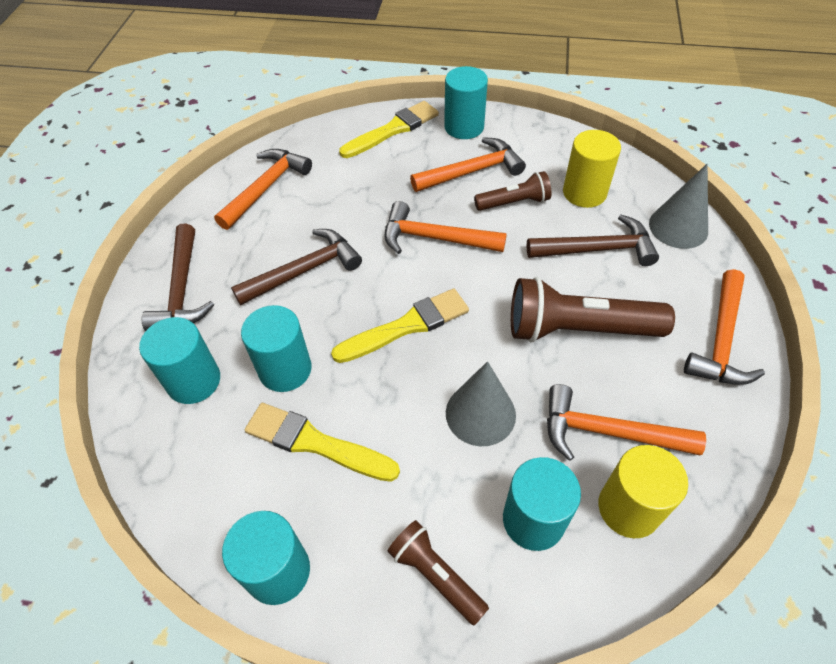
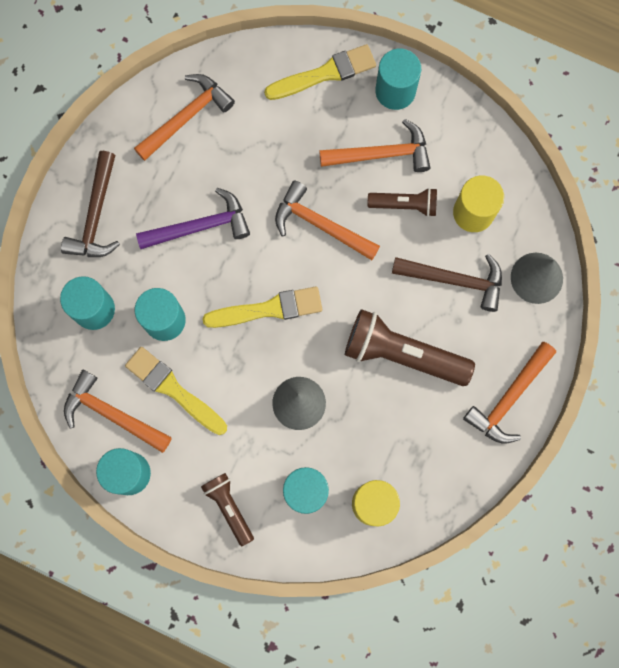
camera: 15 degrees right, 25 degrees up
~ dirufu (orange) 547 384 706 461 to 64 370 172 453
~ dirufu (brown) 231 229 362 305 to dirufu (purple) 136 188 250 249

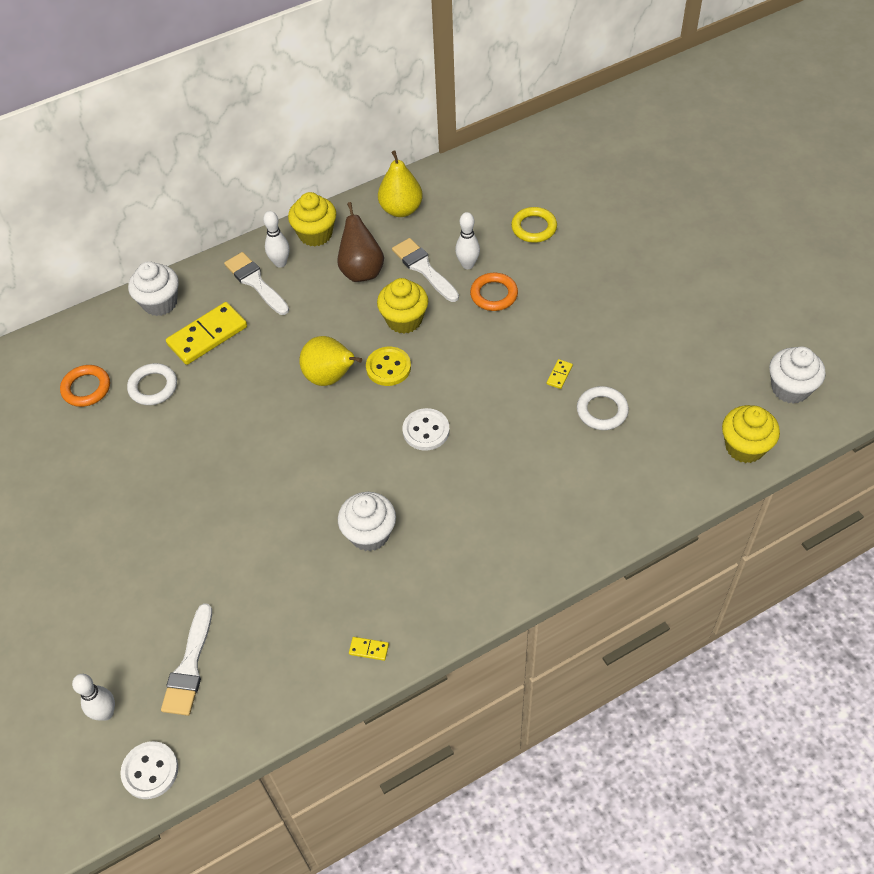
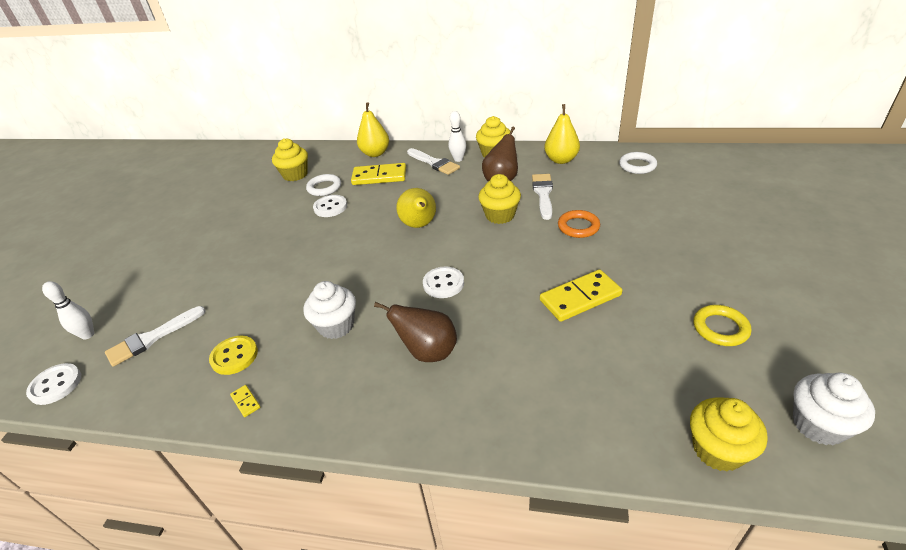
camera: 40 degrees right, 15 degrees down
~ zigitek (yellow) 366 347 411 386 to 209 336 258 375
~ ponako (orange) 60 365 110 407 to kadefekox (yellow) 272 138 308 181
+ zigitek (white) 313 195 347 217
~ kadefekox (white) 128 261 179 316 to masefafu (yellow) 357 102 389 157
+ masefafu (brown) 374 302 457 362
~ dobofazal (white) 224 252 289 315 = 407 148 460 175 135 degrees clockwise
~ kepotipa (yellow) 547 359 573 389 = 540 269 622 322 x2.41
~ ponako (white) 577 386 629 430 to 619 152 657 174
~ ponako (yellow) 511 207 557 243 to 693 305 751 346
- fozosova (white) 455 212 480 269

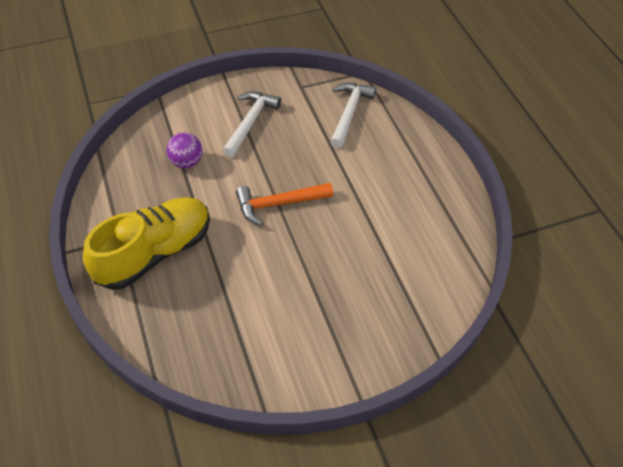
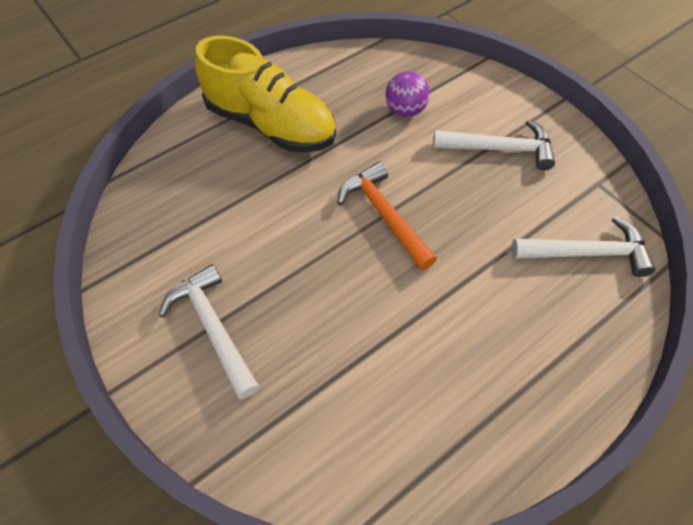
camera: 75 degrees right, 5 degrees up
+ dirufu (white) 159 264 259 399

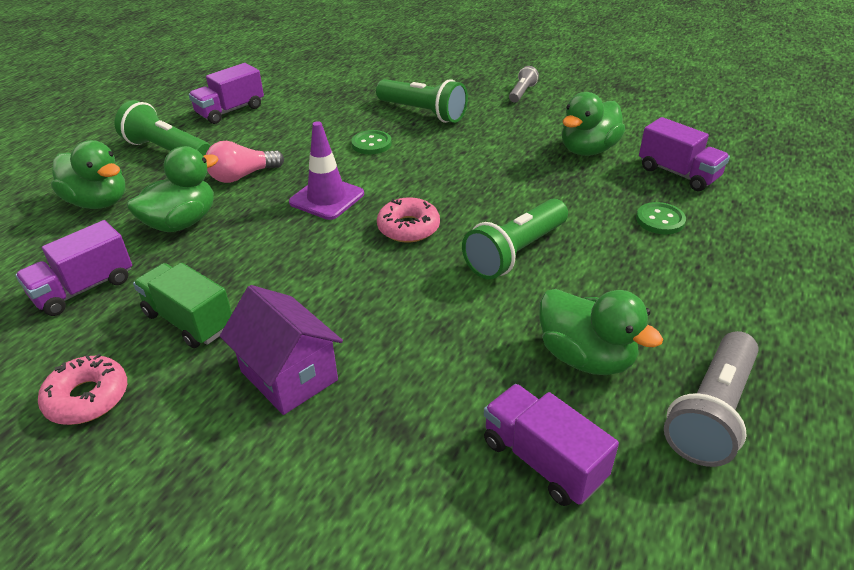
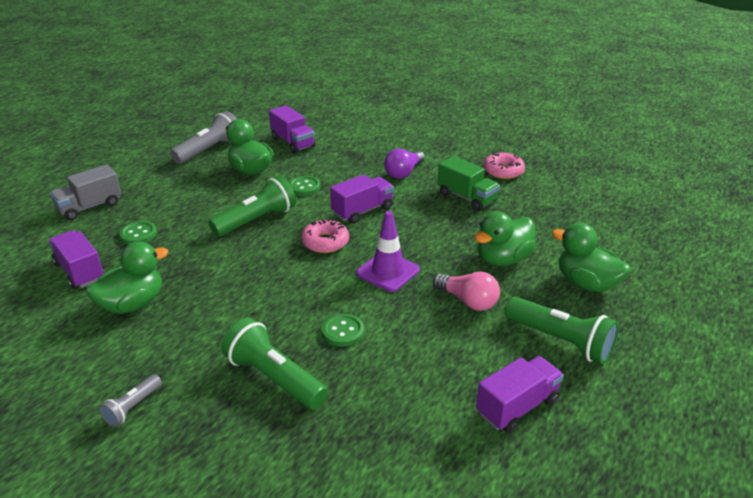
camera: 175 degrees left, 5 degrees down
+ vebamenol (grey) 50 164 121 220
+ zigitek (green) 289 176 320 196
~ vebamenol (purple) 15 220 132 316 to 330 174 394 224
~ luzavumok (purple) 220 285 343 415 to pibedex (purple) 384 148 425 179
~ pibedex (pink) 206 141 284 183 = 433 272 500 311 60 degrees clockwise

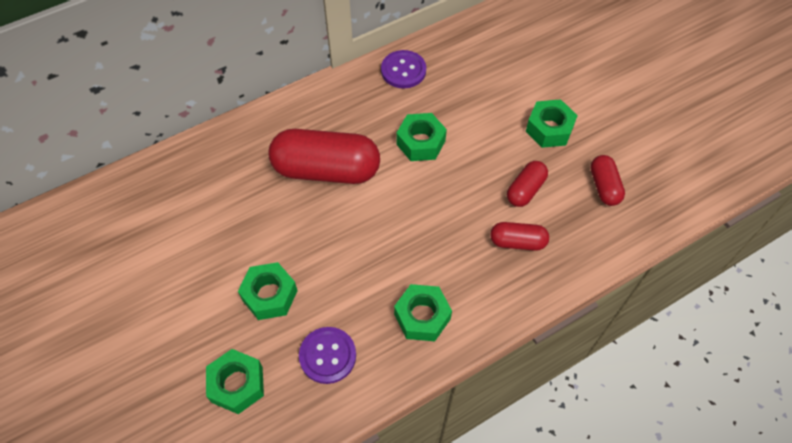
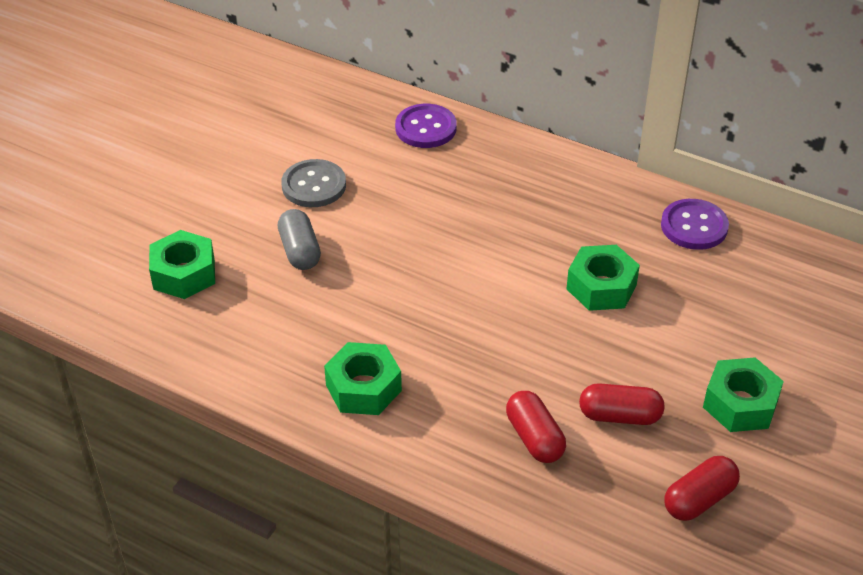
camera: 60 degrees right, 15 degrees down
~ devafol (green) 238 262 298 320 to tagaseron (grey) 278 209 321 270
+ zigitek (grey) 281 159 346 207
~ zigitek (purple) 299 327 356 384 to 395 104 457 148
- tagaseron (red) 268 129 380 184

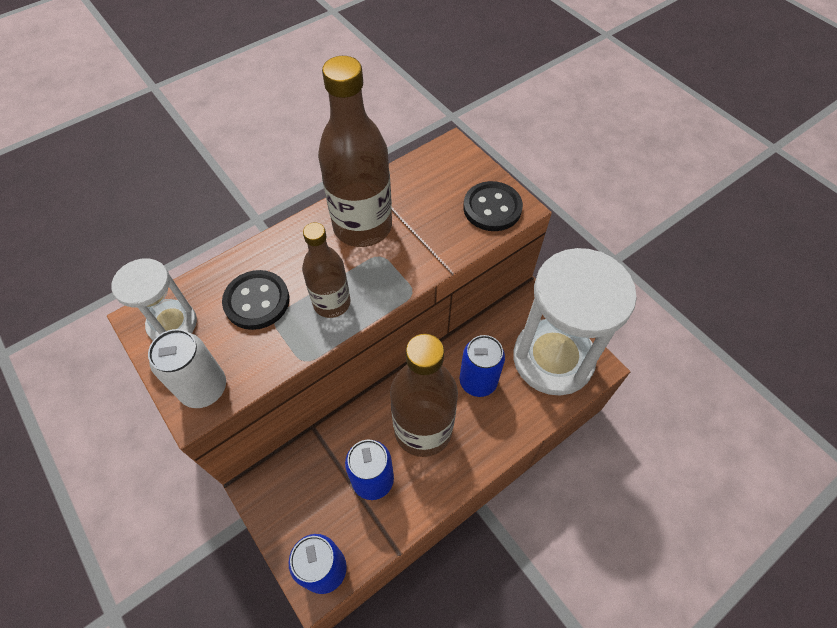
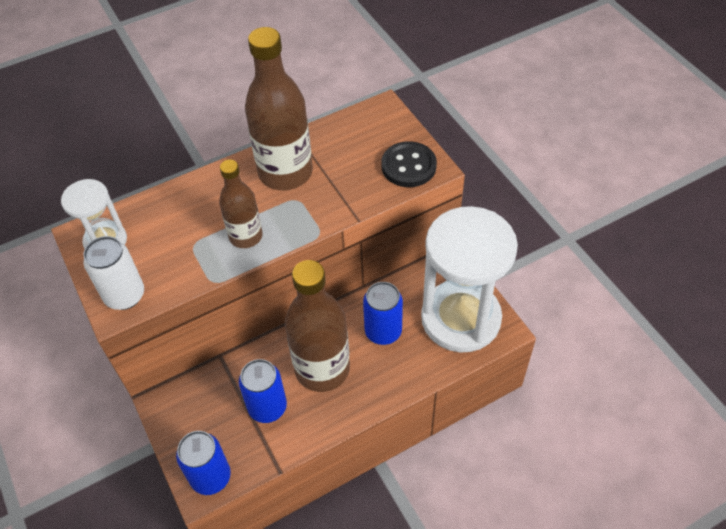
camera: 10 degrees right, 5 degrees down
- zigitek (black) 222 270 289 330

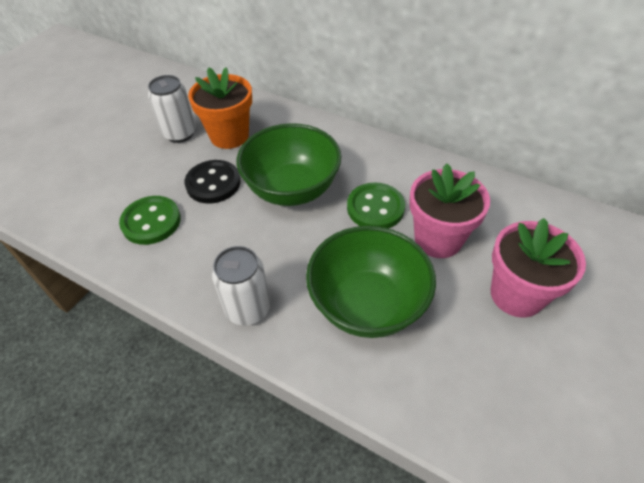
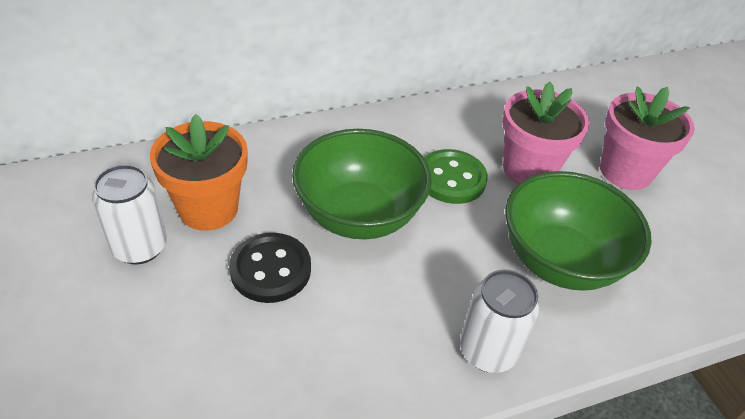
camera: 55 degrees left, 5 degrees down
- zigitek (green) 119 196 181 245

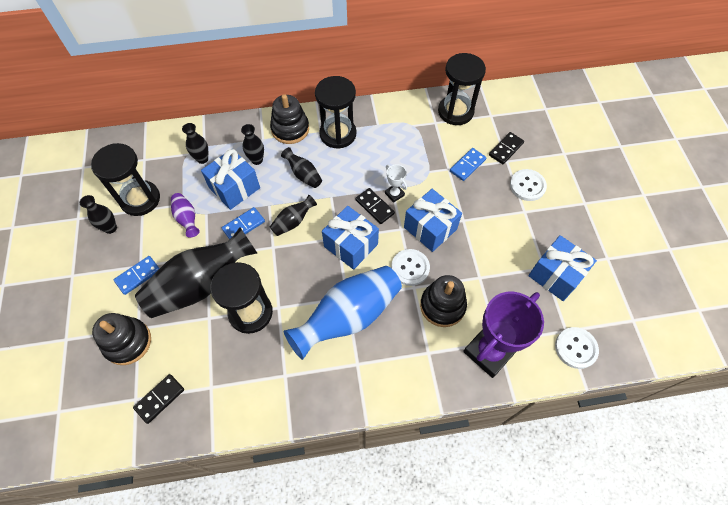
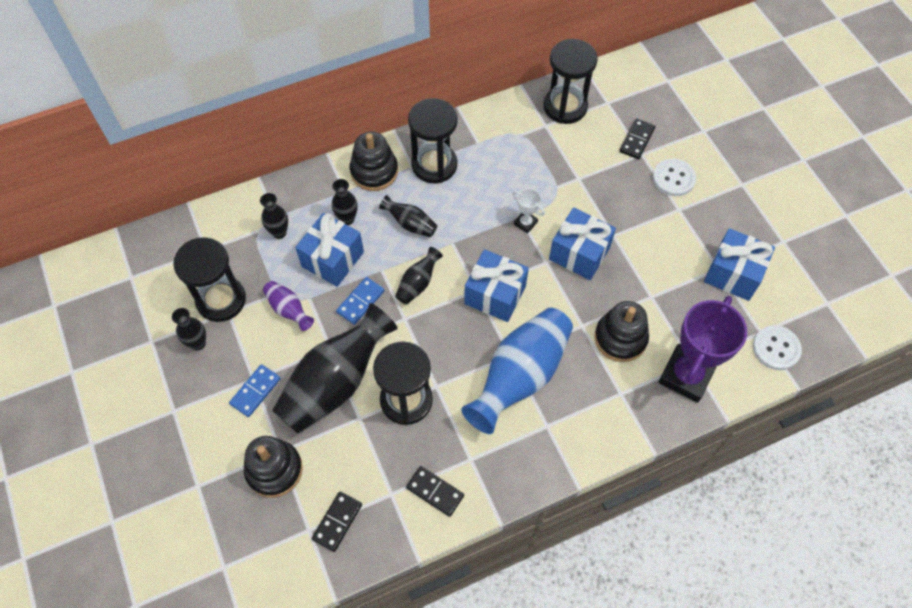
camera: 15 degrees left, 0 degrees up
~ kepotipa (black) 356 188 395 224 to 406 466 464 517
- zigitek (white) 391 249 430 286
- kepotipa (blue) 450 148 486 181

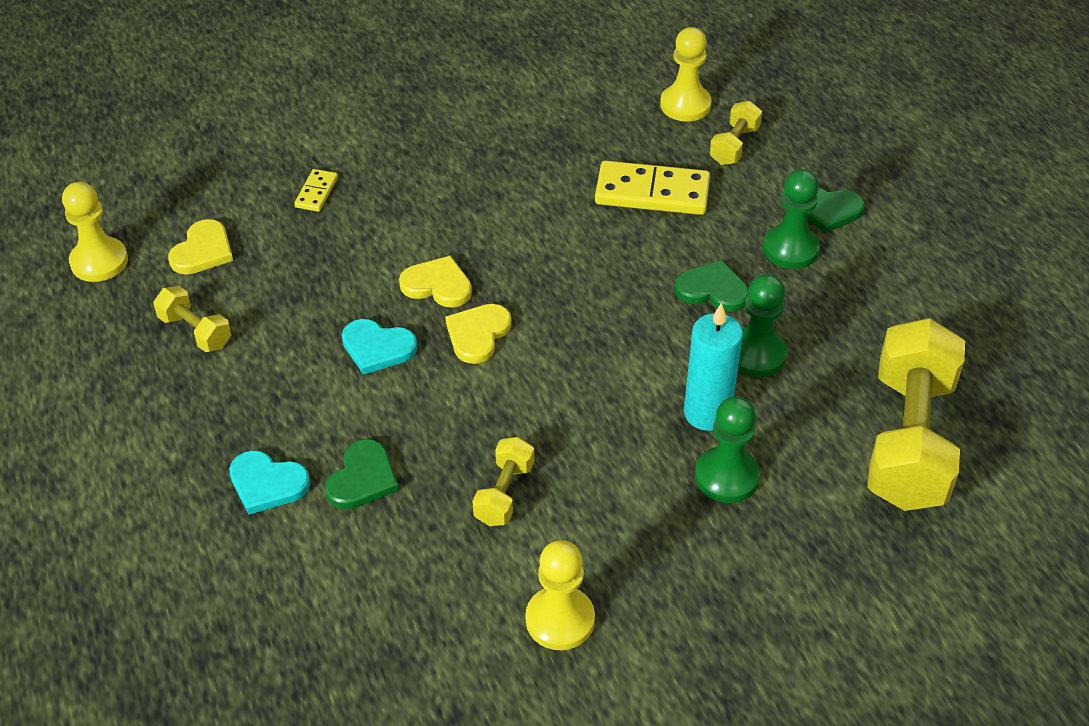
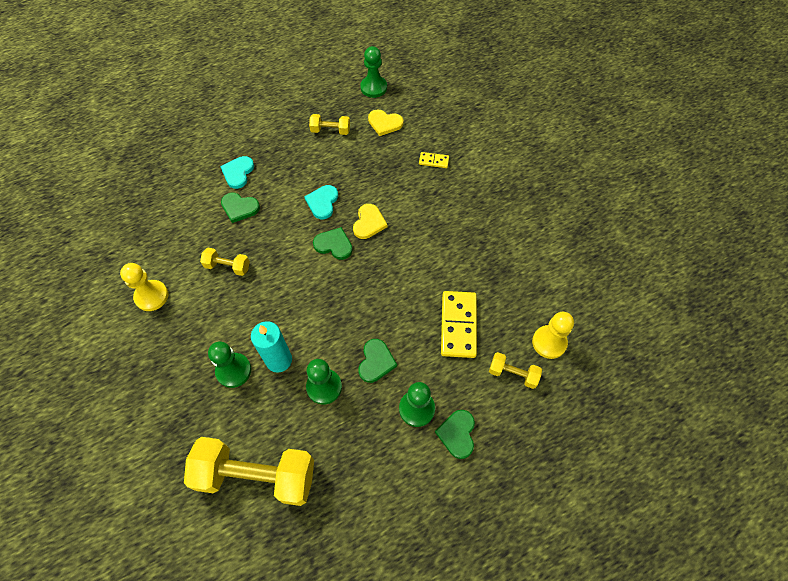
camera: 85 degrees right, 15 degrees up
~ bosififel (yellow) 153 286 231 352 = 309 114 350 135 60 degrees clockwise
~ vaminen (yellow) 445 304 512 364 to vaminen (green) 313 227 352 260
~ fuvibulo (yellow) 62 182 128 282 to fuvibulo (green) 360 46 387 98

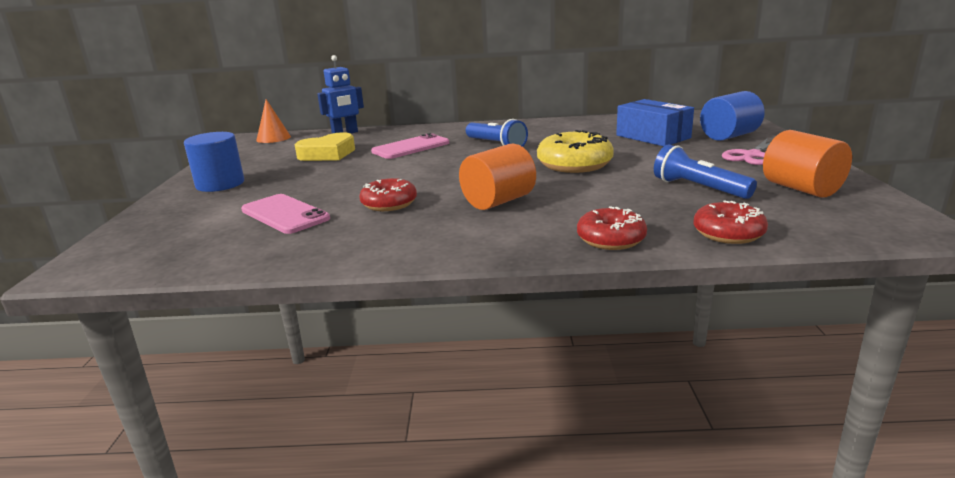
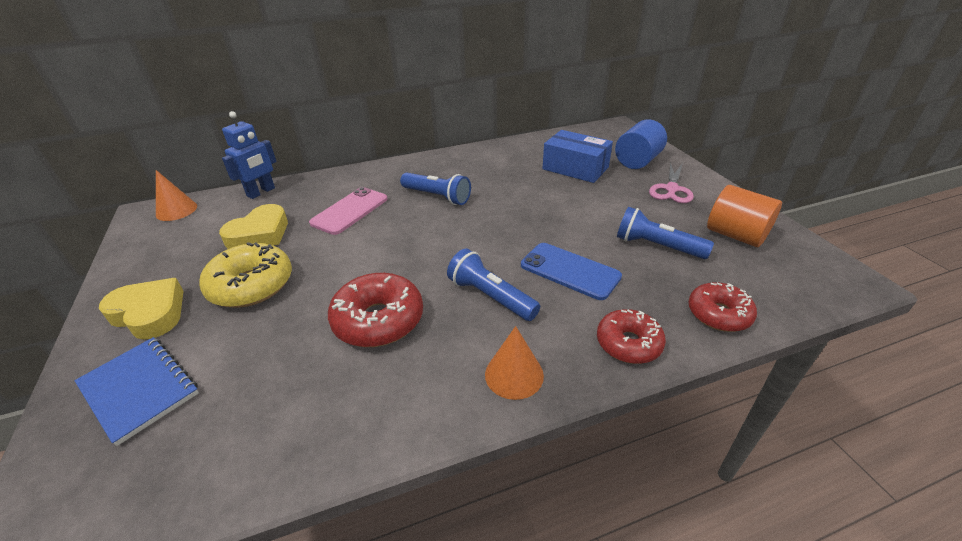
camera: 20 degrees left, 15 degrees up
+ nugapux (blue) 74 337 199 446
~ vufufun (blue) 184 132 244 192 to vaminen (yellow) 99 278 183 340
~ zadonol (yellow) 537 130 614 173 to 199 242 292 308
~ zadonol (red) 359 178 417 211 = 328 273 423 347 x1.51
~ vufufun (orange) 459 143 536 210 to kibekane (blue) 447 249 540 321
+ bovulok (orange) 485 326 544 400
+ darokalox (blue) 521 243 622 300
- darokalox (pink) 241 194 330 234

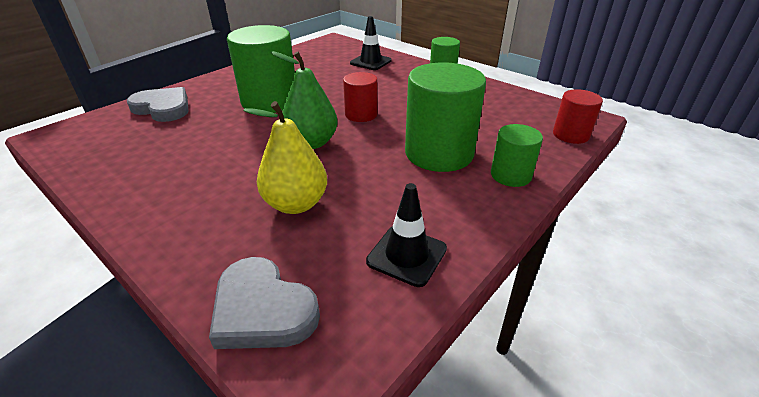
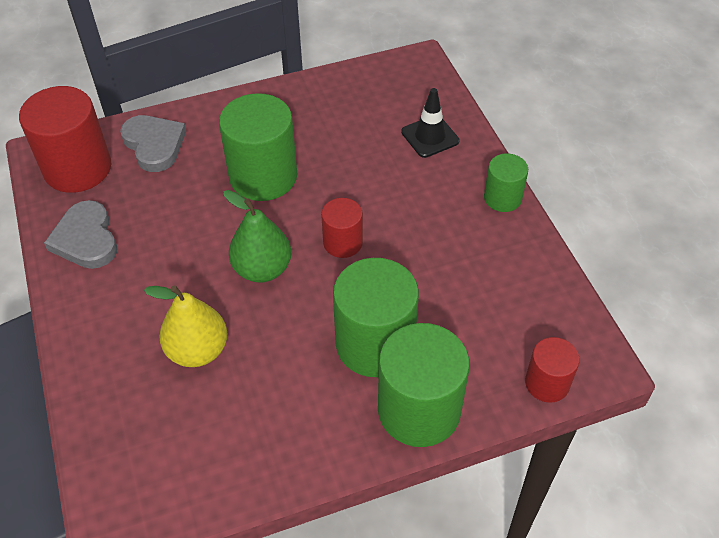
camera: 30 degrees right, 15 degrees up
+ vufufun (red) 19 86 111 193
~ vaminen (grey) 209 257 320 349 to 44 200 117 269
~ vufufun (green) 491 124 543 187 = 378 323 470 447 x1.83
- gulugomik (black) 366 183 447 287

